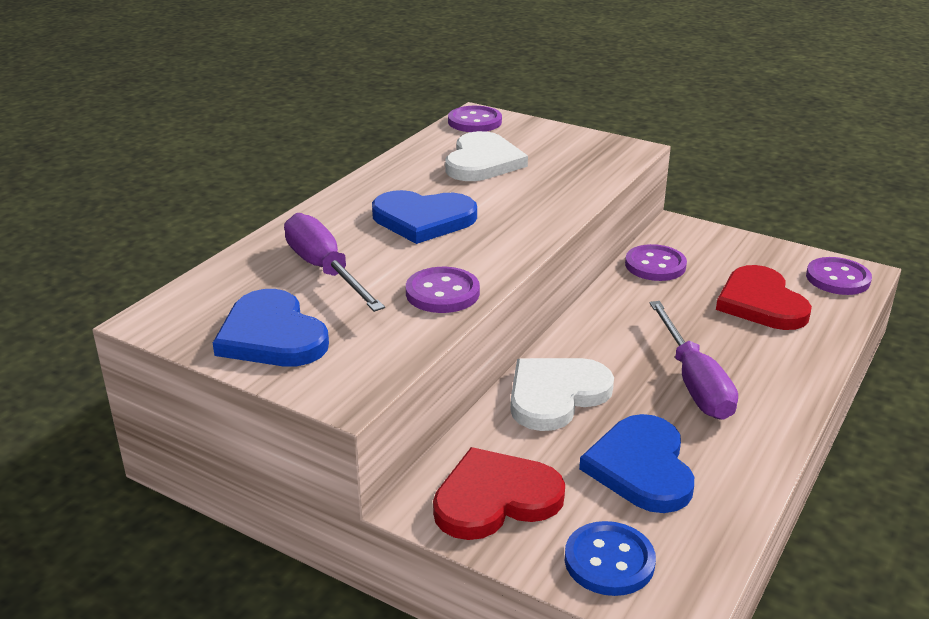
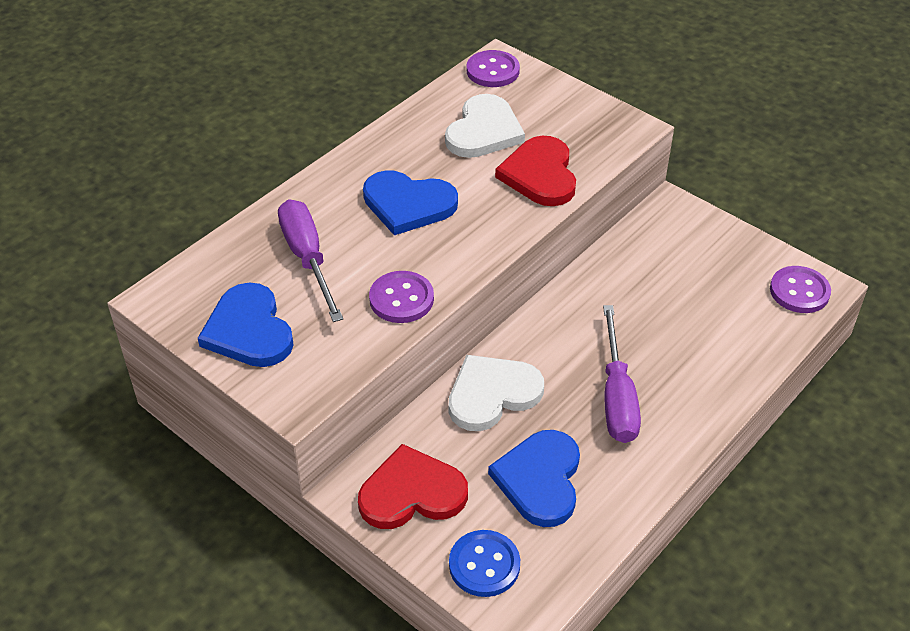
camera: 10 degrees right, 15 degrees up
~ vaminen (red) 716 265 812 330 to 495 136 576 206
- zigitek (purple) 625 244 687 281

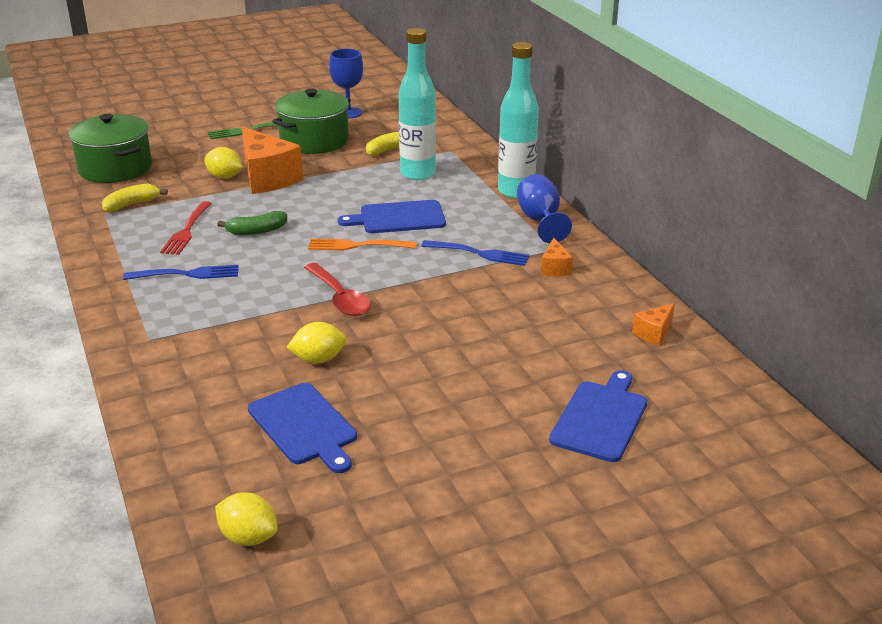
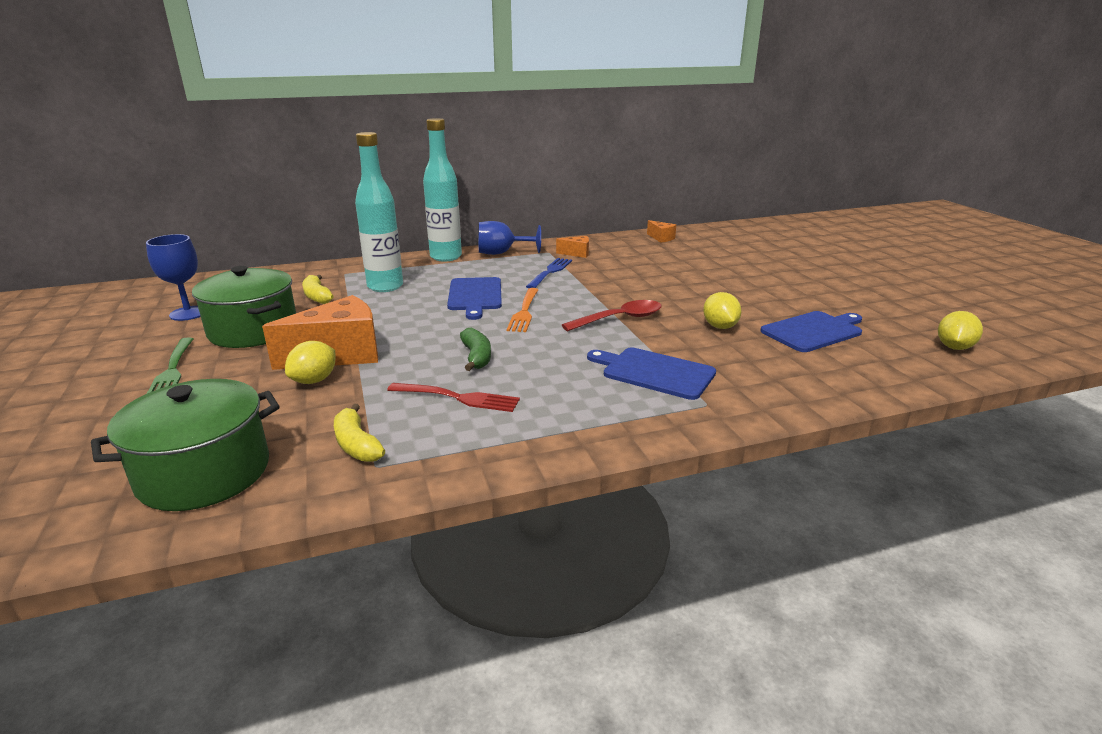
camera: 85 degrees left, 5 degrees down
~ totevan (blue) 549 370 647 462 to 587 347 716 400
- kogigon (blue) 123 265 239 280

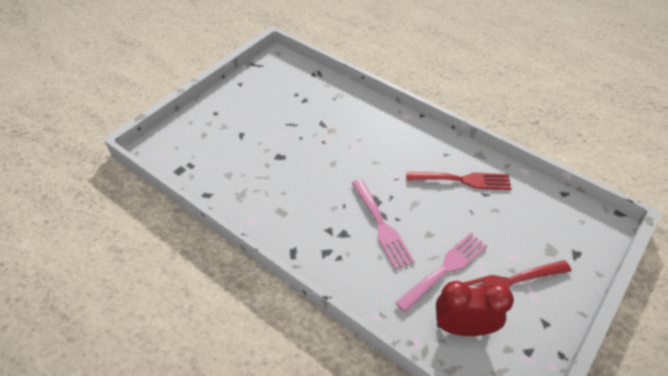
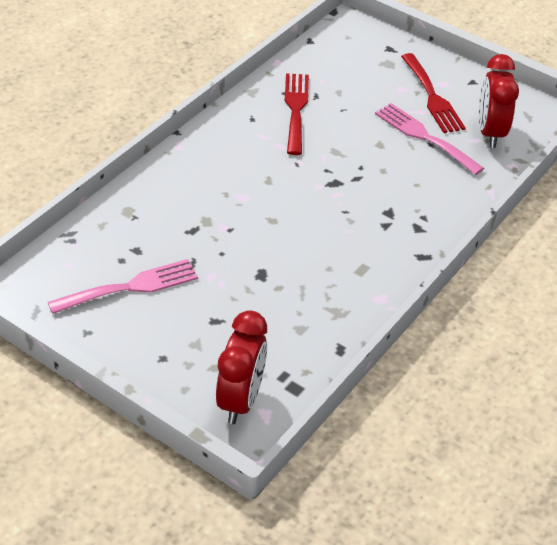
camera: 95 degrees left, 5 degrees down
~ kogigon (pink) 352 179 415 269 to 48 259 198 314
+ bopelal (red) 216 310 267 424

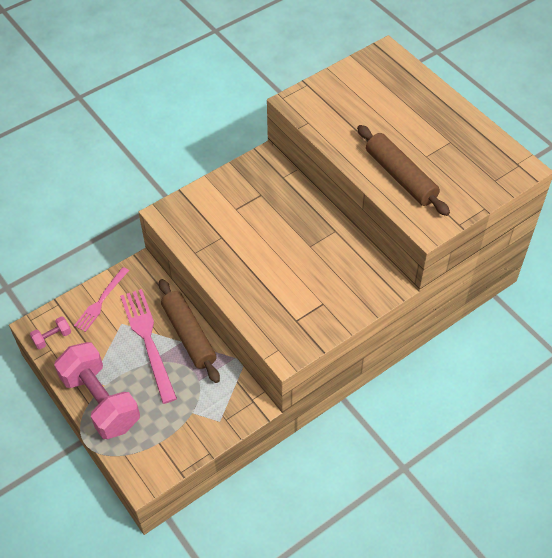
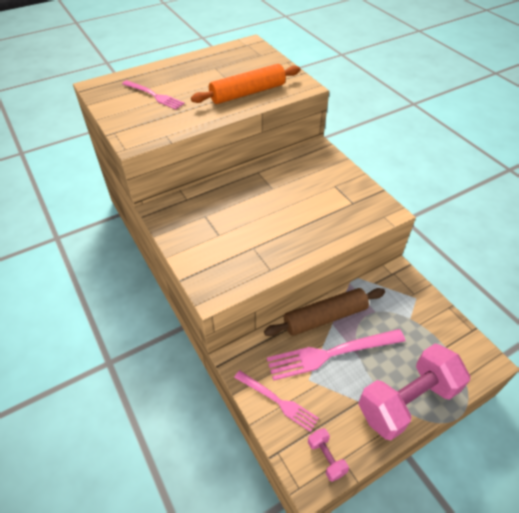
camera: 85 degrees left, 5 degrees down
+ kogigon (pink) 122 80 185 110
~ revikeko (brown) 357 125 450 216 to revikeko (orange) 191 64 301 104

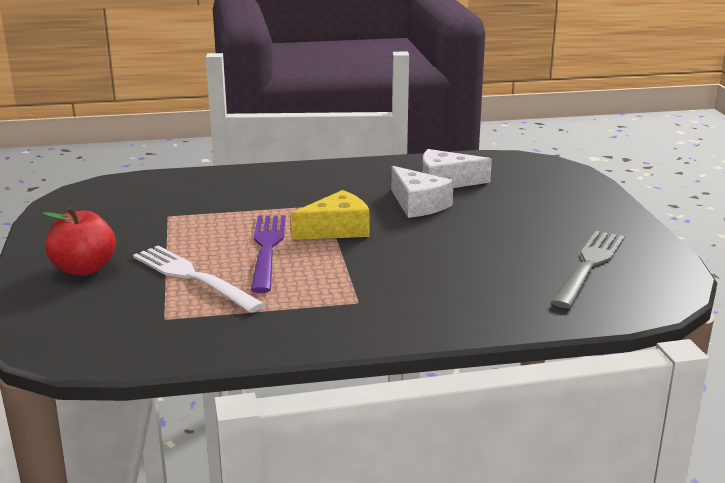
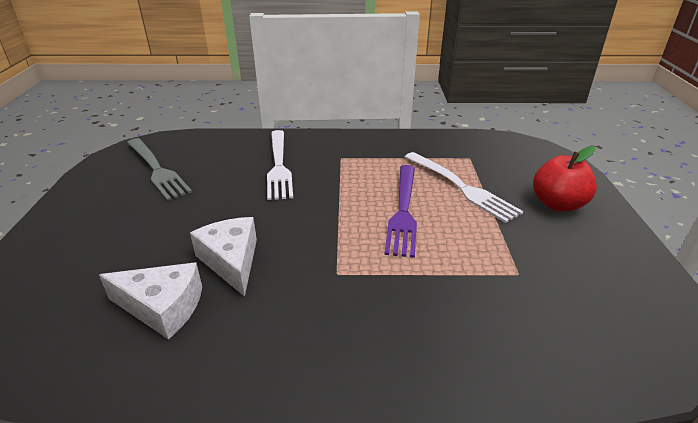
camera: 170 degrees left, 10 degrees up
~ kogigon (grey) 552 231 625 308 = 127 138 192 201 75 degrees counterclockwise
+ kogigon (white) 267 130 293 200
- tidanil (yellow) 291 190 370 240

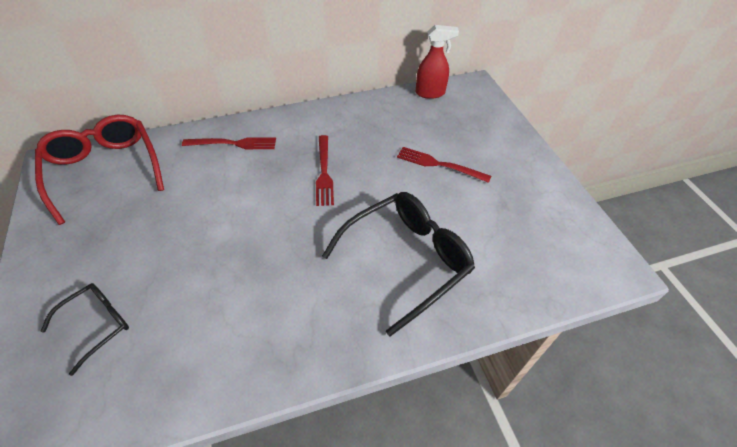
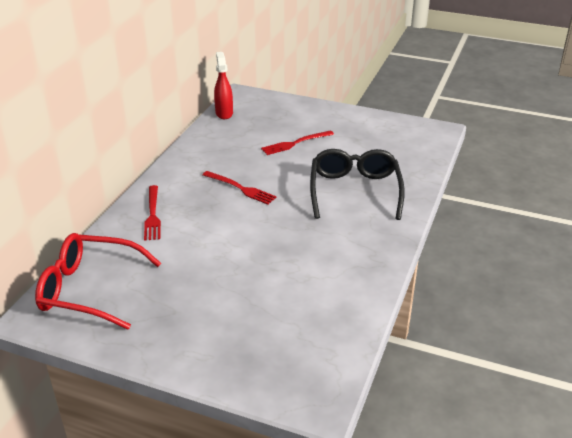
camera: 50 degrees left, 15 degrees down
~ kogigon (red) 182 138 276 149 = 144 185 161 241 135 degrees clockwise
~ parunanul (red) 416 25 459 99 = 214 52 233 119 45 degrees counterclockwise
- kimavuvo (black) 41 283 129 376

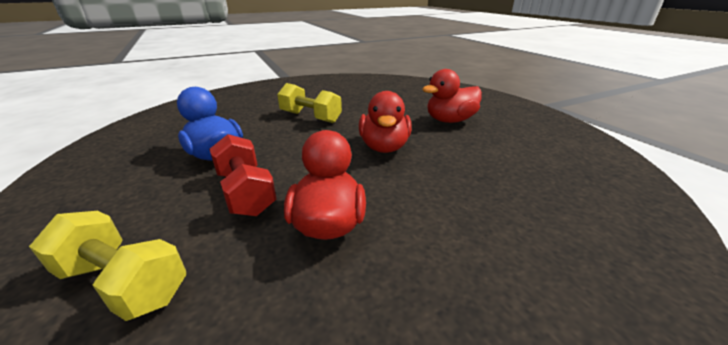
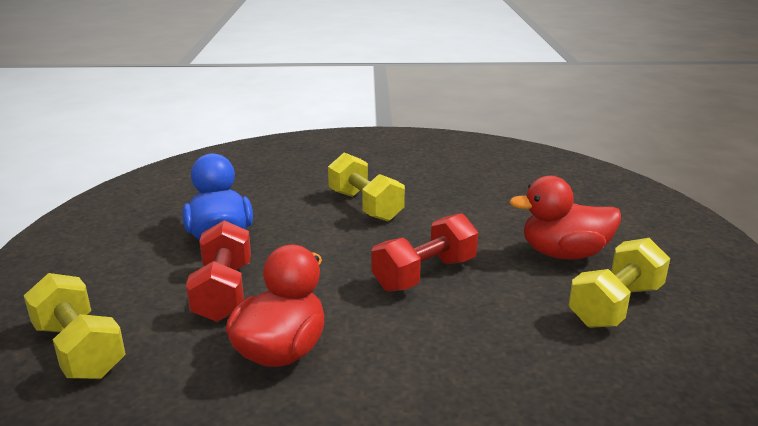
camera: 25 degrees right, 5 degrees down
~ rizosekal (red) 359 91 412 153 to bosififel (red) 371 213 478 292
+ bosififel (yellow) 569 238 670 328

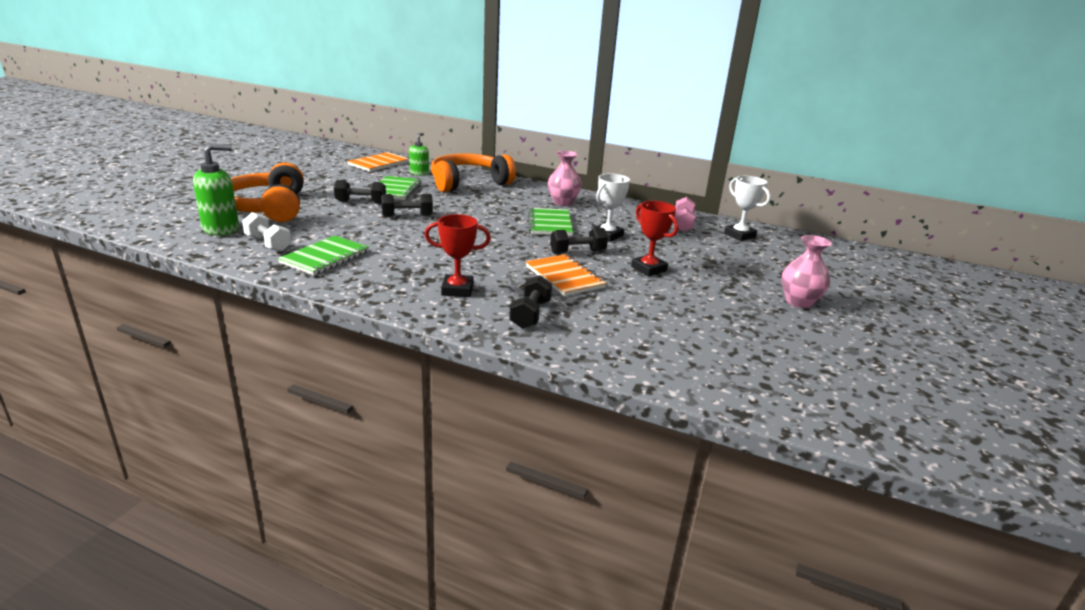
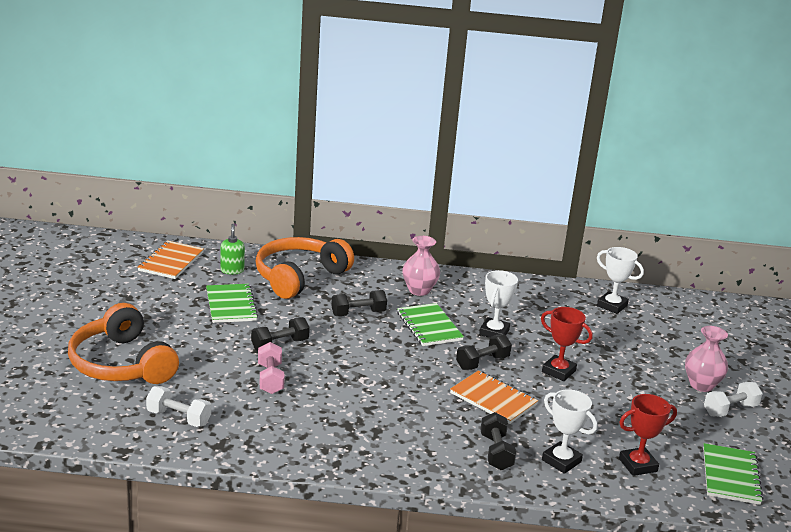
camera: 20 degrees left, 0 degrees up
~ bosififel (pink) 674 197 696 232 to 258 342 285 394
~ bosififel (black) 334 180 386 204 to 331 290 387 316
+ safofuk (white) 542 389 597 474
~ safofuk (red) 425 214 491 297 to 619 394 677 476
~ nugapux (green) 278 236 369 275 to 703 443 764 505
+ bosififel (white) 704 382 763 417
- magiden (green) 193 144 239 236

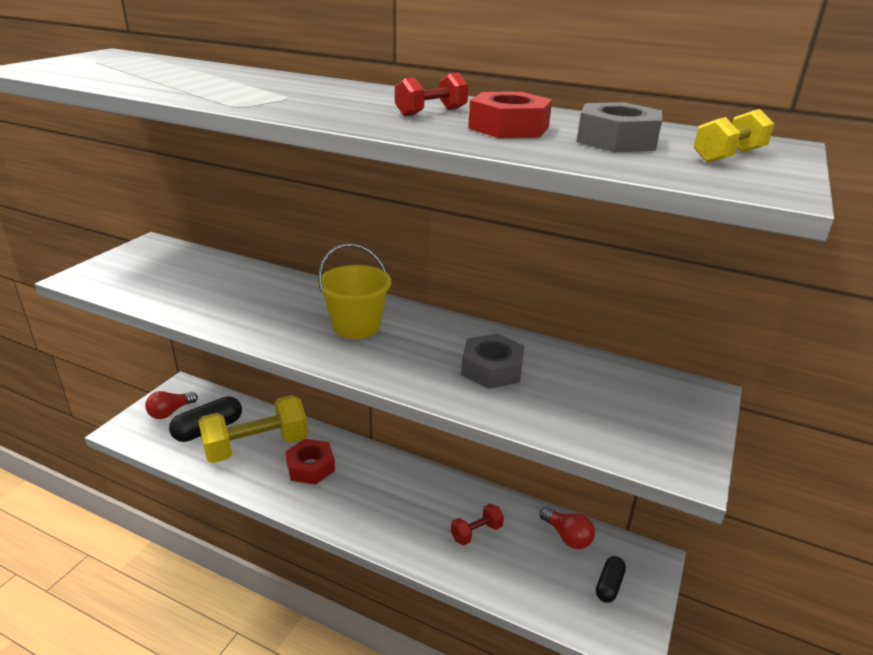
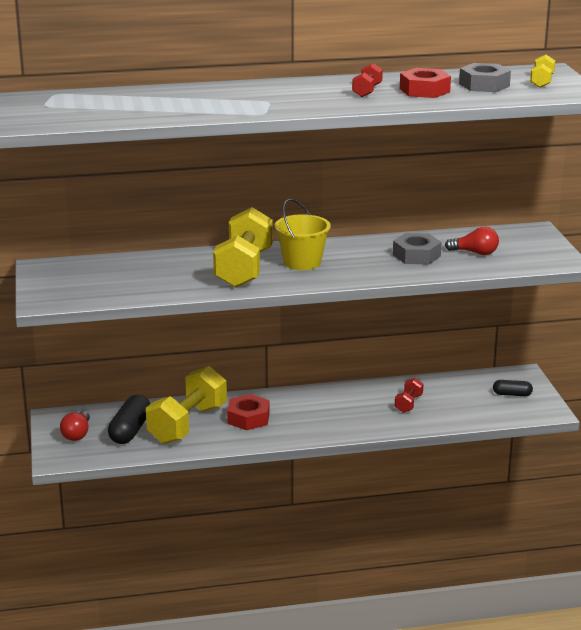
camera: 35 degrees left, 5 degrees down
+ bosififel (yellow) 213 207 273 288
~ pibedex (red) 540 507 595 549 to 445 226 499 255
~ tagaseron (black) 596 556 626 603 = 493 380 533 396 75 degrees counterclockwise

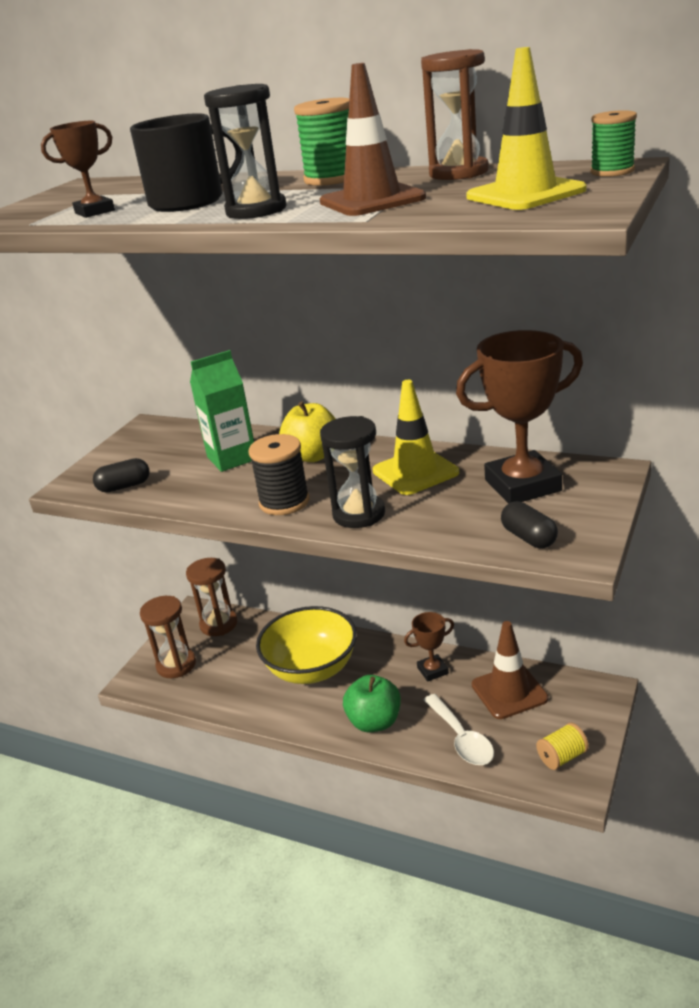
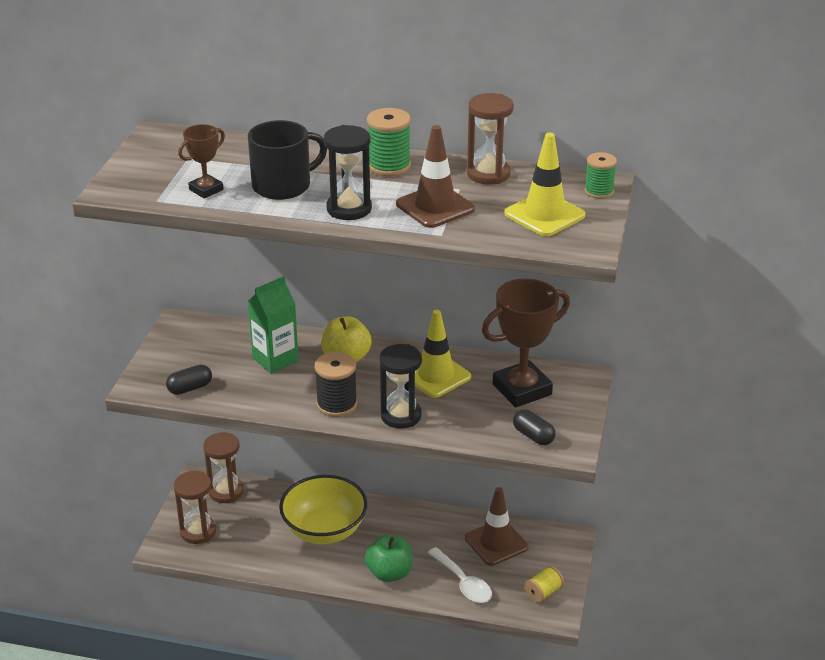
camera: 15 degrees left, 5 degrees up
- safofuk (brown) 404 612 454 681

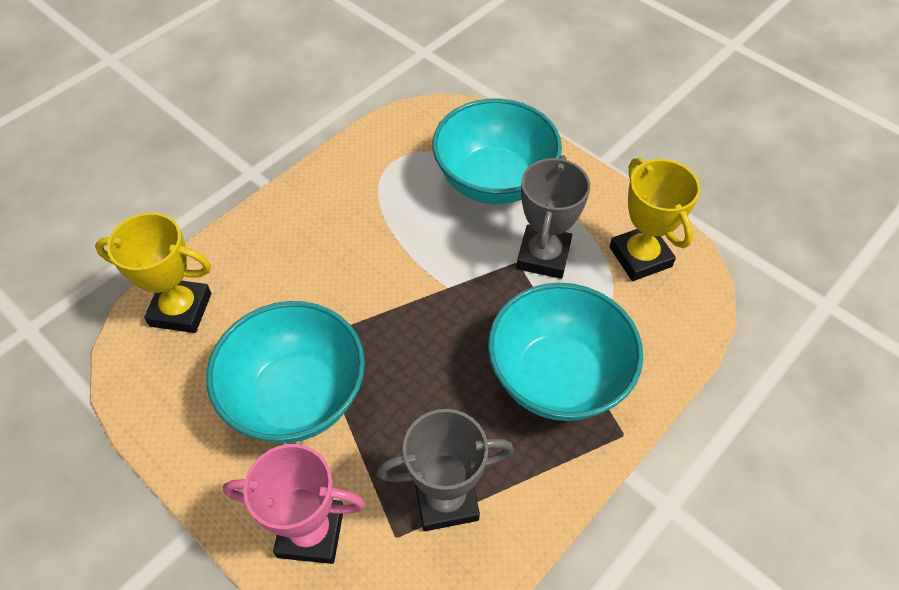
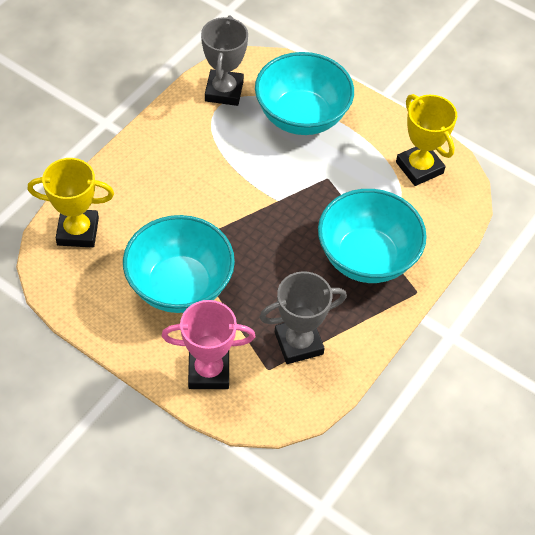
camera: 10 degrees left, 0 degrees up
~ safofuk (grey) 516 155 590 279 to 201 15 248 106

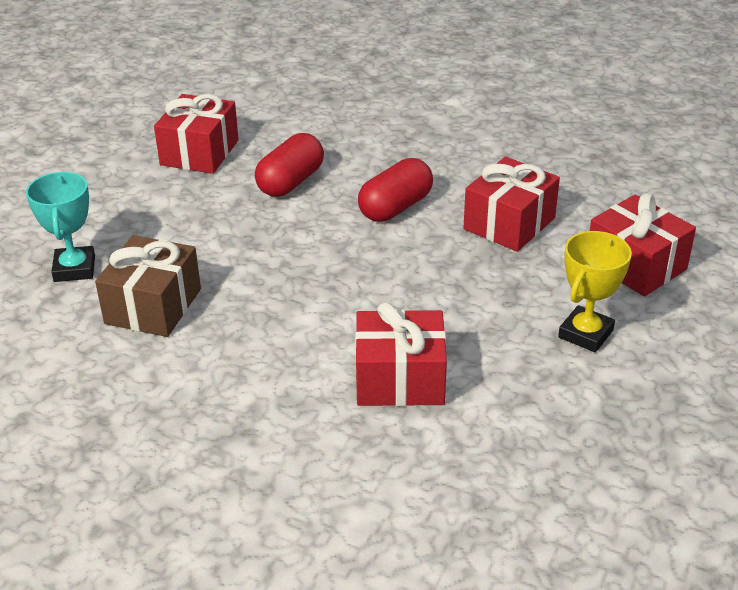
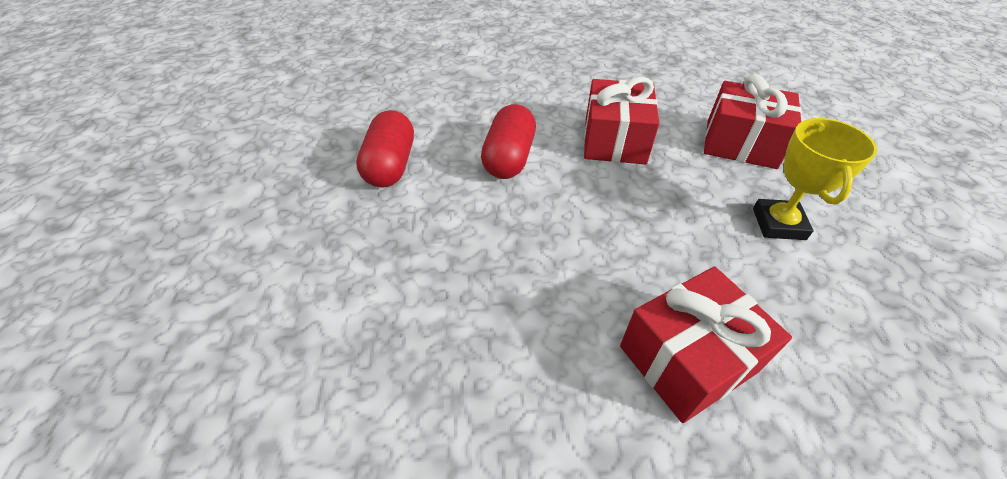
camera: 30 degrees left, 10 degrees up
- safofuk (turquoise) 26 172 95 282
- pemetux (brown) 95 235 201 337
- pemetux (red) 154 94 239 174

